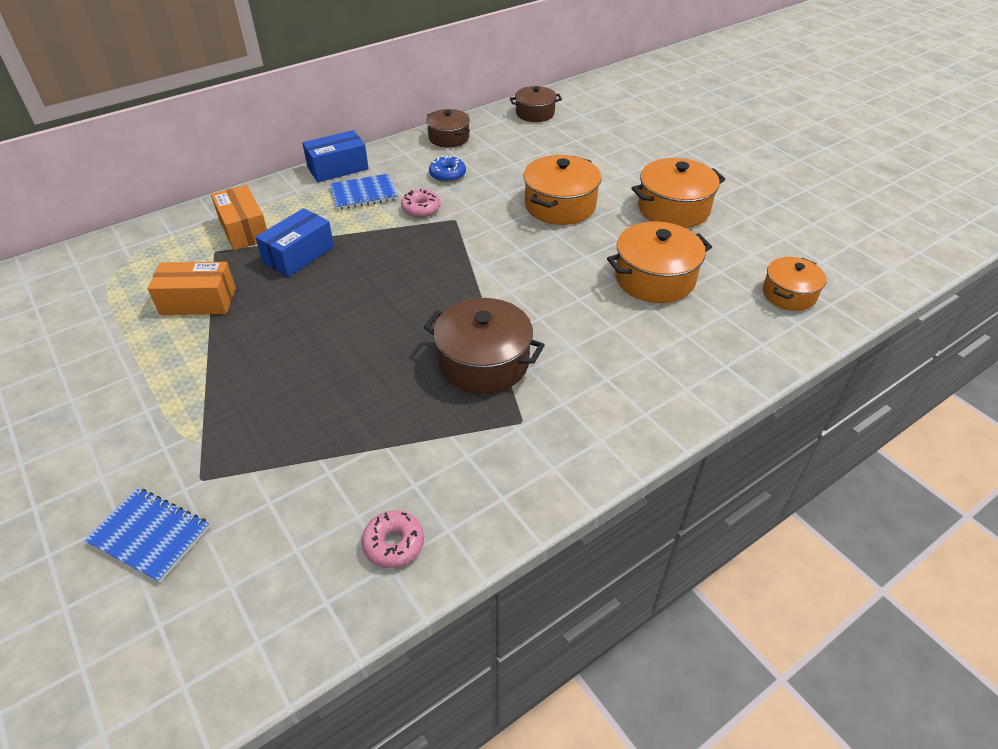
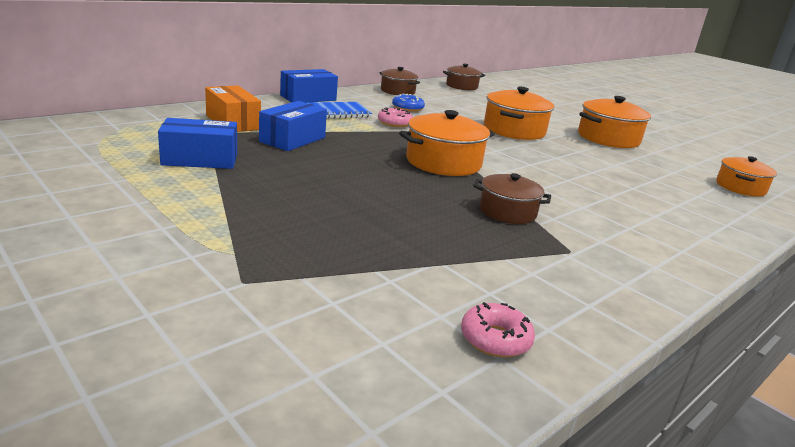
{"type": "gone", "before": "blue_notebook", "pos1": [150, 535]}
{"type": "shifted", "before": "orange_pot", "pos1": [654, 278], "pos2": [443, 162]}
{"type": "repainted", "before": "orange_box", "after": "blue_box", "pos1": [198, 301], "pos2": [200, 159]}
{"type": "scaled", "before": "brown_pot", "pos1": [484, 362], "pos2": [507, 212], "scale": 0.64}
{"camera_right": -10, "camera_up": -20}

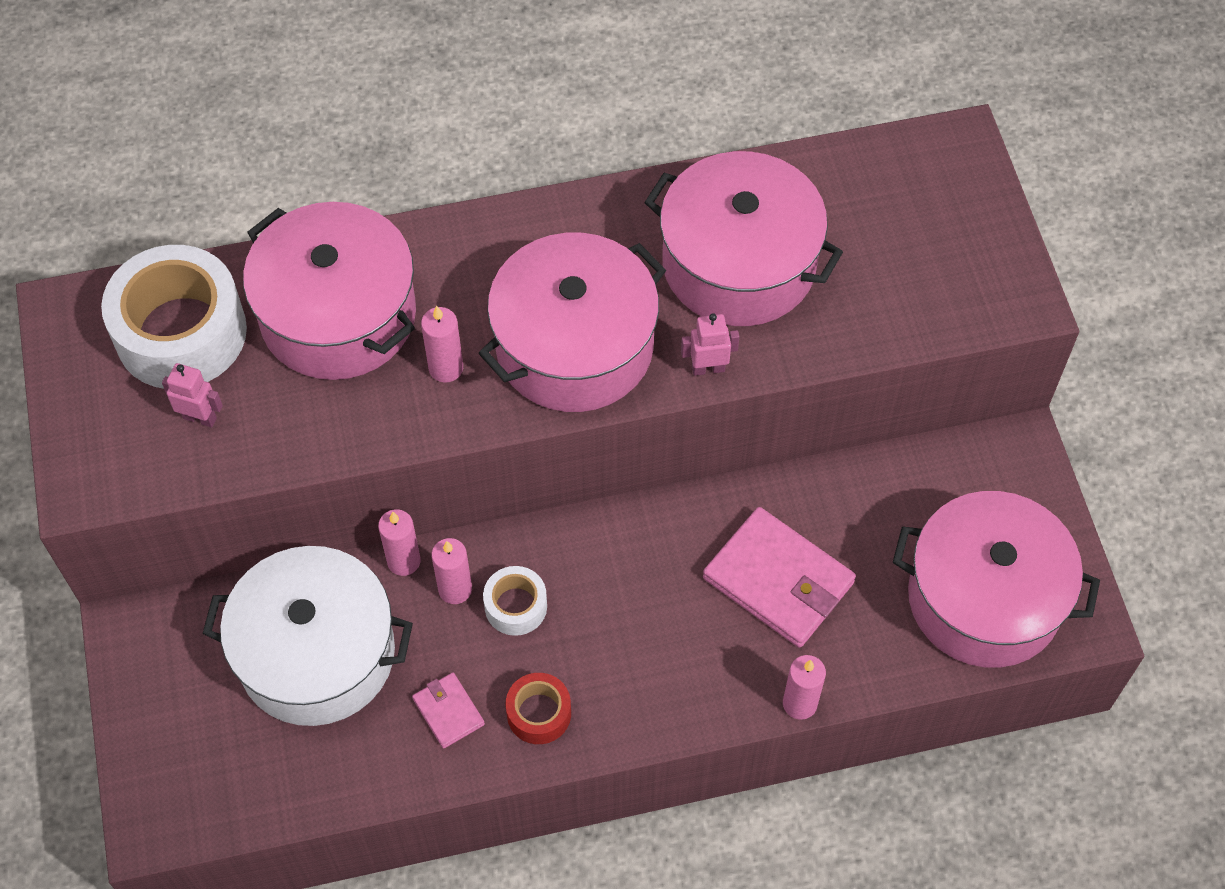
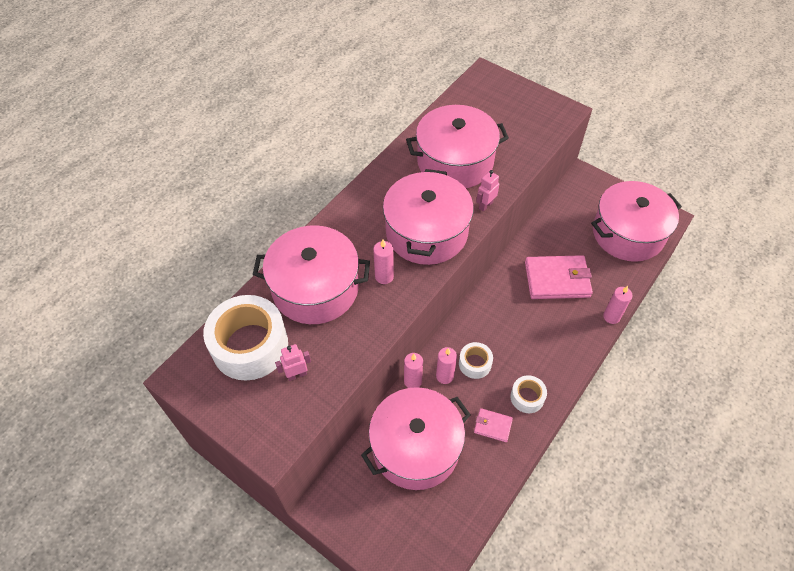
{"type": "repainted", "before": "white_pot", "after": "pink_pot", "pos1": [317, 653], "pos2": [416, 447]}
{"type": "repainted", "before": "red_tape", "after": "white_tape", "pos1": [539, 713], "pos2": [527, 397]}
{"camera_right": -40, "camera_up": -5}

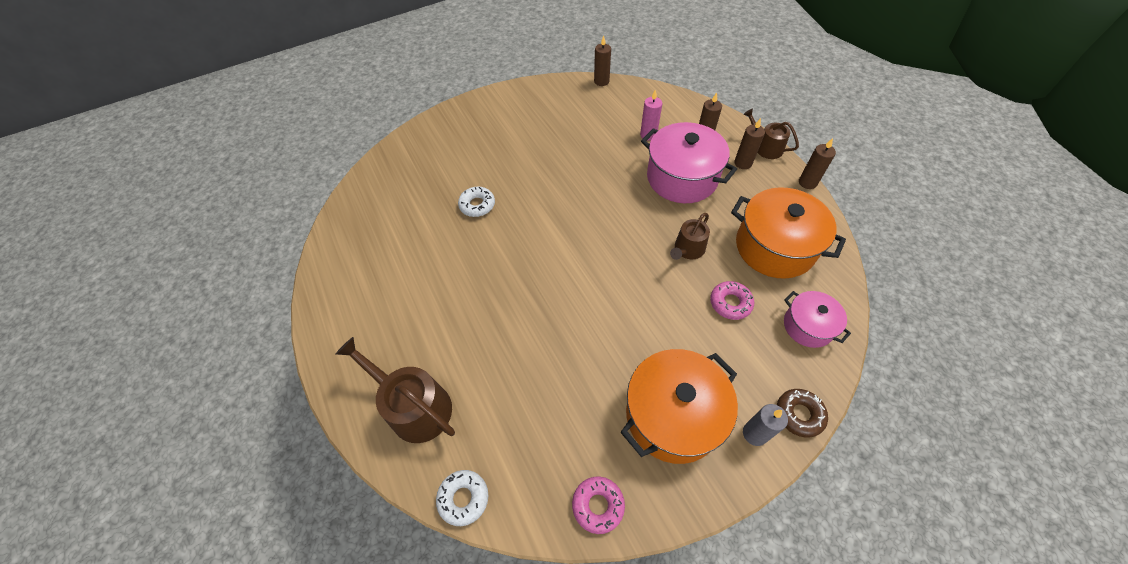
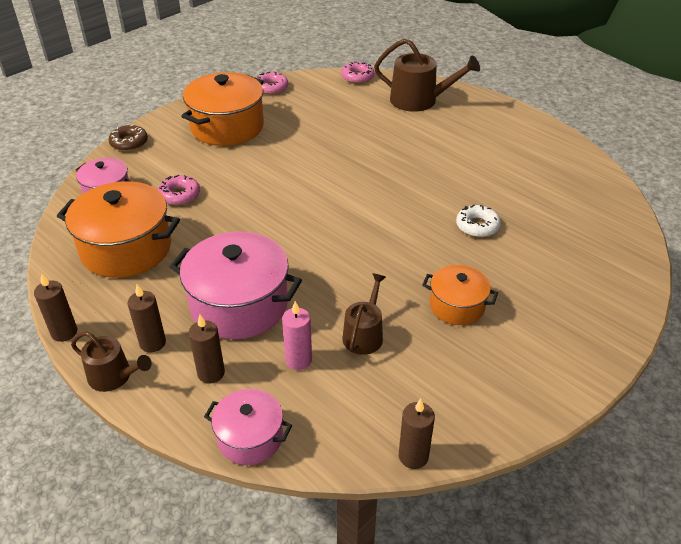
{"type": "gone", "before": "grey_candle", "pos1": [754, 433]}
{"type": "new", "after": "pink_pot", "pos2": [250, 438]}
{"type": "new", "after": "orange_pot", "pos2": [457, 306]}
{"type": "shifted", "before": "brown_watering_can", "pos1": [687, 250], "pos2": [364, 334]}
{"type": "repainted", "before": "white_donut", "after": "pink_donut", "pos1": [463, 498], "pos2": [357, 77]}
{"camera_right": 160, "camera_up": -15}

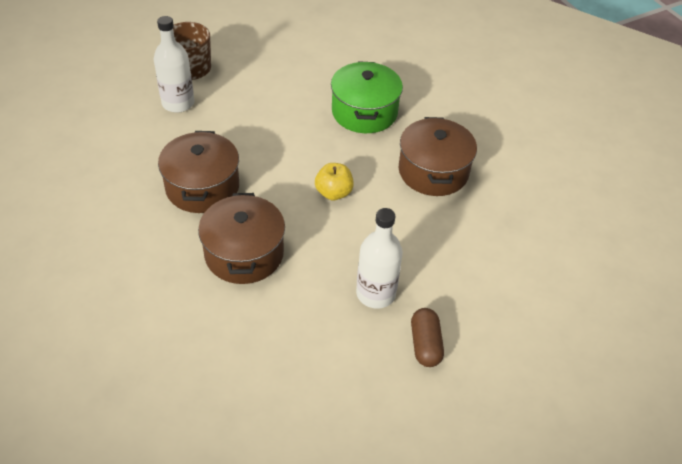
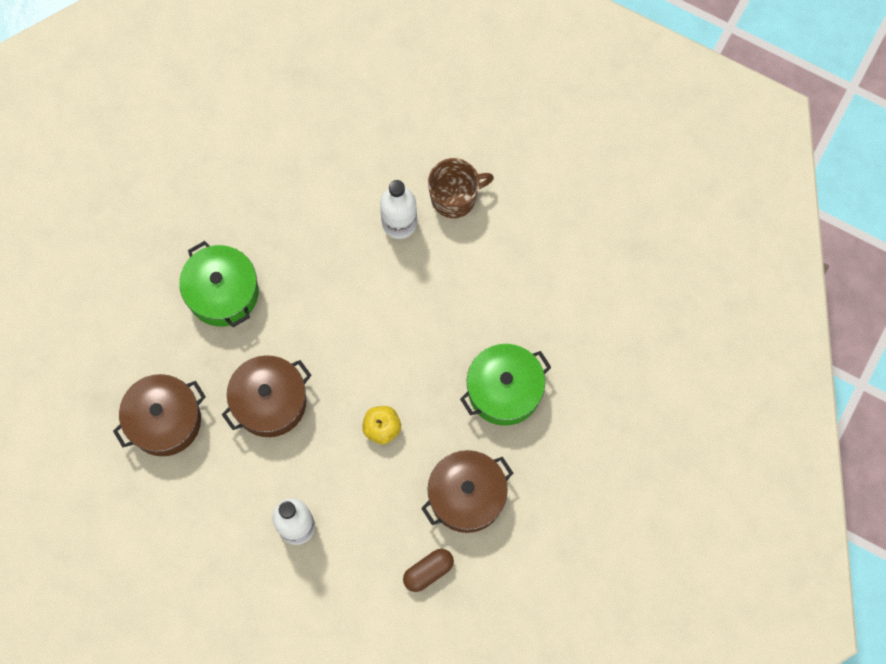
{"type": "new", "after": "green_pot", "pos2": [222, 292]}
{"type": "shifted", "before": "brown_pot", "pos1": [202, 187], "pos2": [164, 420]}
{"type": "shifted", "before": "brown_capsule", "pos1": [425, 344], "pos2": [428, 571]}
{"camera_right": 60, "camera_up": 25}

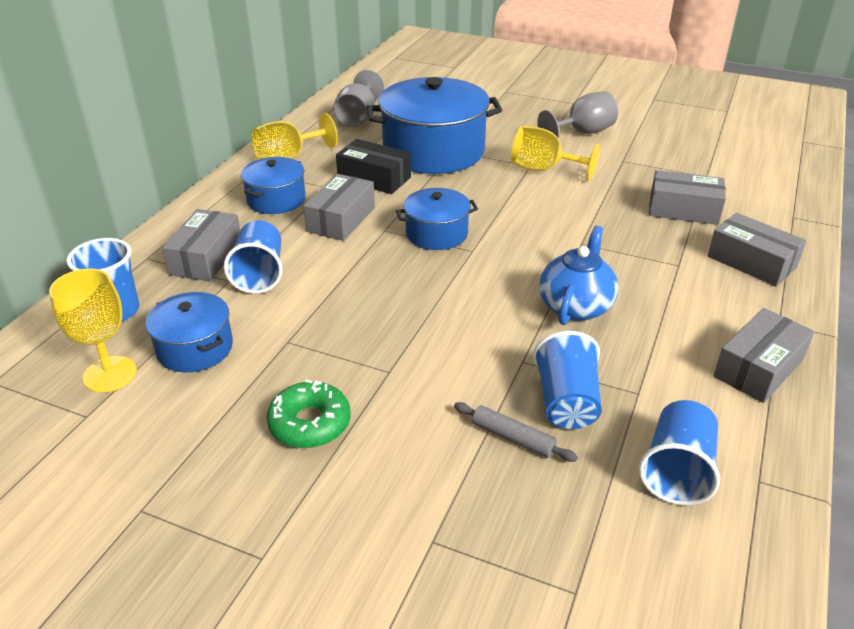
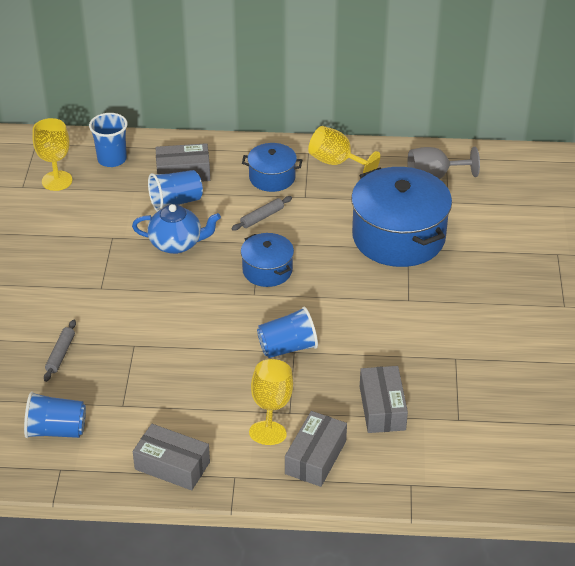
{"type": "gone", "before": "blue_pot", "pos1": [195, 348]}
{"type": "gone", "before": "green_donut", "pos1": [310, 423]}
{"type": "gone", "before": "black_box", "pos1": [374, 178]}
{"type": "gone", "before": "grey_goblet", "pos1": [582, 133]}
{"type": "shifted", "before": "yellow_goblet", "pos1": [543, 169], "pos2": [271, 407]}
{"type": "shifted", "before": "blue_cup", "pos1": [566, 402], "pos2": [287, 347]}
{"type": "shifted", "before": "blue_teapot", "pos1": [575, 306], "pos2": [177, 244]}
{"type": "swapped", "before": "grey_box", "after": "grey_rolling_pin", "pos1": [341, 219], "pos2": [262, 217]}
{"camera_right": 70, "camera_up": 5}

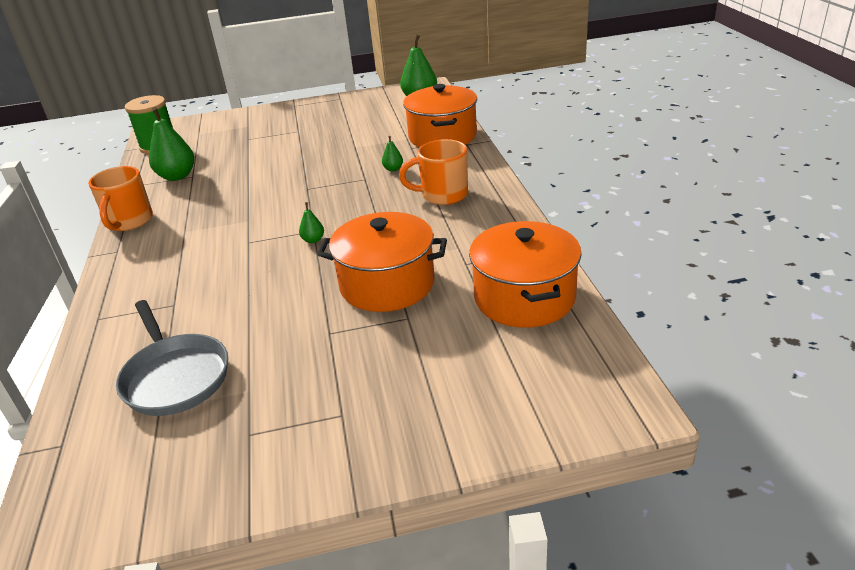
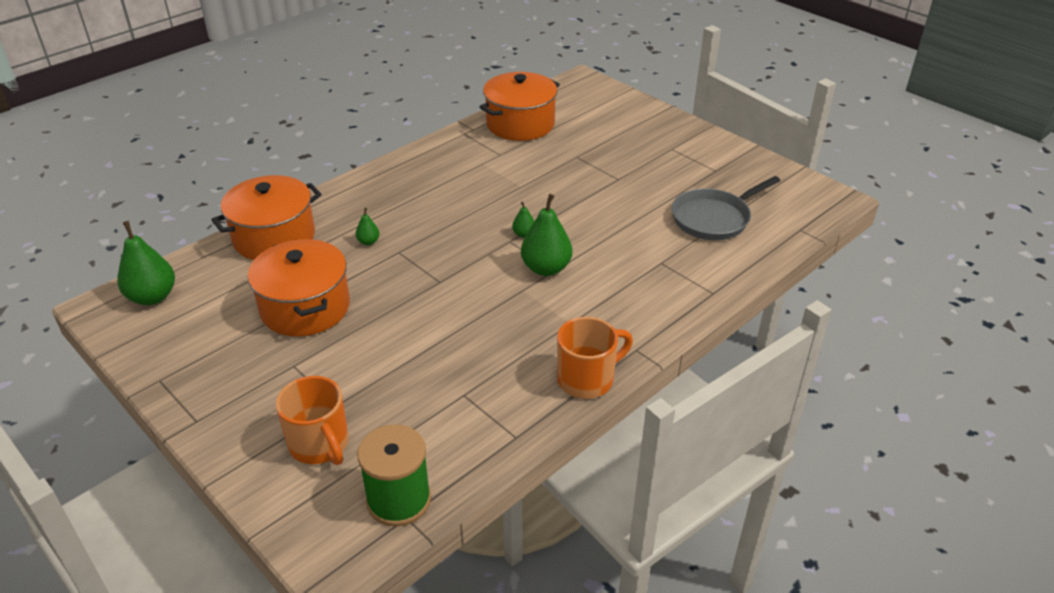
{"type": "shifted", "before": "green_pear", "pos1": [177, 176], "pos2": [546, 268]}
{"type": "shifted", "before": "orange_pot", "pos1": [387, 284], "pos2": [305, 308]}
{"type": "shifted", "before": "orange_mug", "pos1": [443, 195], "pos2": [320, 445]}
{"type": "rotated", "before": "grey_pan", "pos1": [175, 377], "pos2": [714, 218], "turn": -150}
{"camera_right": -125, "camera_up": 5}

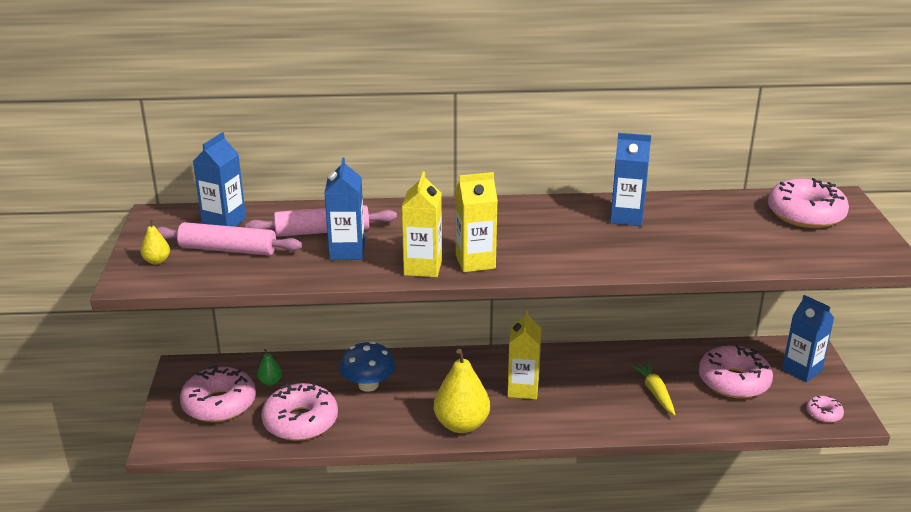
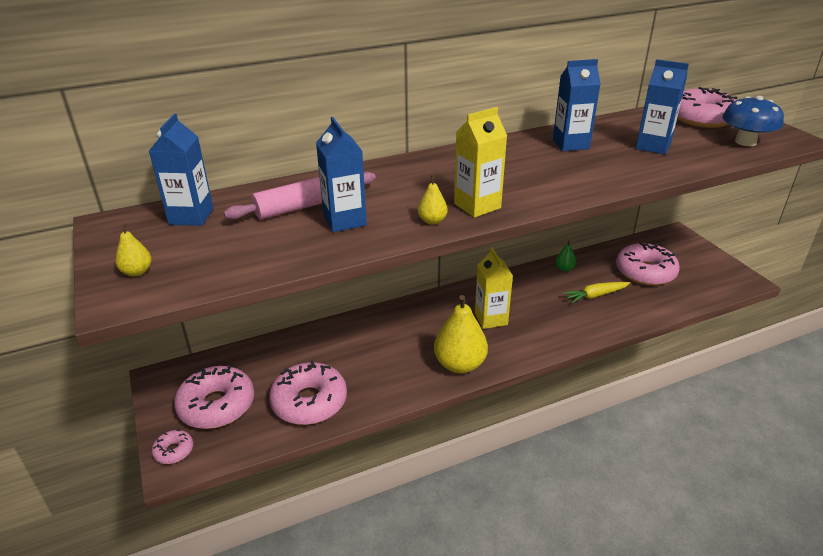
{"type": "gone", "before": "pink_rolling_pin", "pos1": [228, 249]}
{"type": "shifted", "before": "green_pear", "pos1": [270, 382], "pos2": [564, 268]}
{"type": "shifted", "before": "blue_mushroom", "pos1": [368, 385], "pos2": [745, 142]}
{"type": "shifted", "before": "blue_carton", "pos1": [801, 370], "pos2": [653, 146]}
{"type": "shifted", "before": "pink_donut", "pos1": [823, 414], "pos2": [174, 451]}
{"type": "swapped", "before": "yellow_carton", "after": "yellow_pear", "pos1": [423, 267], "pos2": [432, 221]}
{"type": "rotated", "before": "yellow_carrot", "pos1": [655, 393], "pos2": [595, 295], "turn": -75}
{"camera_right": -20, "camera_up": 5}

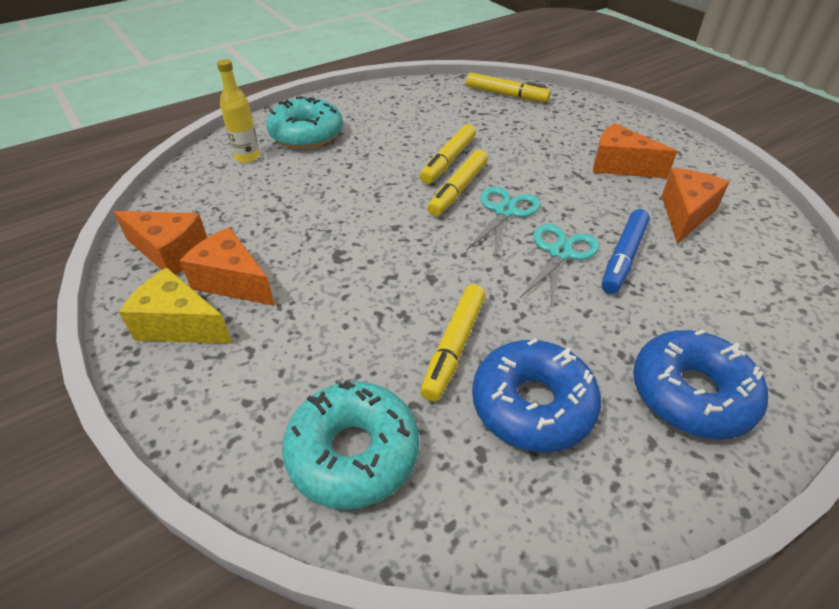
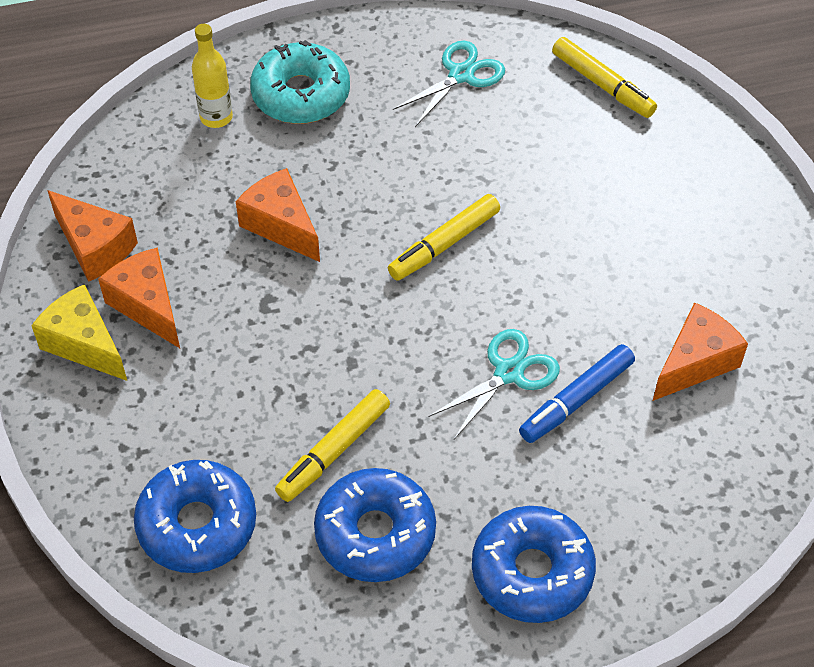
{"type": "gone", "before": "yellow_marker", "pos1": [448, 161]}
{"type": "shifted", "before": "turquoise_scissors", "pos1": [505, 212], "pos2": [461, 75]}
{"type": "shifted", "before": "orange_cheese", "pos1": [620, 166], "pos2": [281, 225]}
{"type": "repainted", "before": "turquoise_donut", "after": "blue_donut", "pos1": [353, 453], "pos2": [197, 524]}
{"camera_right": 20, "camera_up": 10}

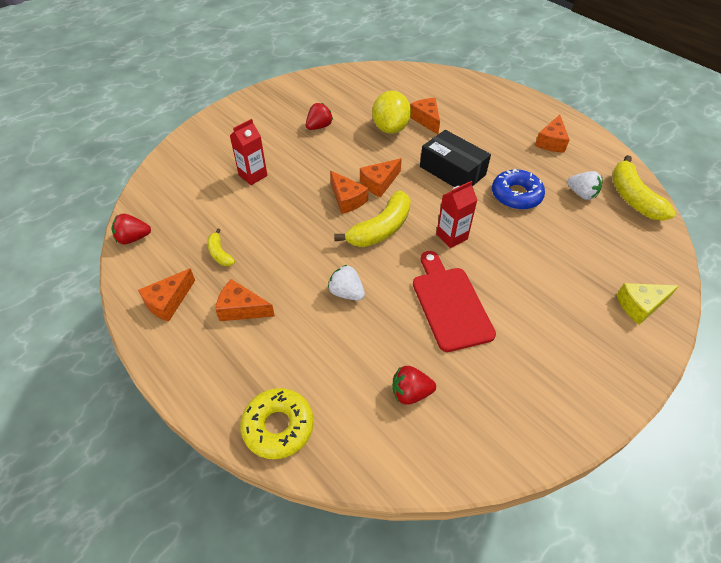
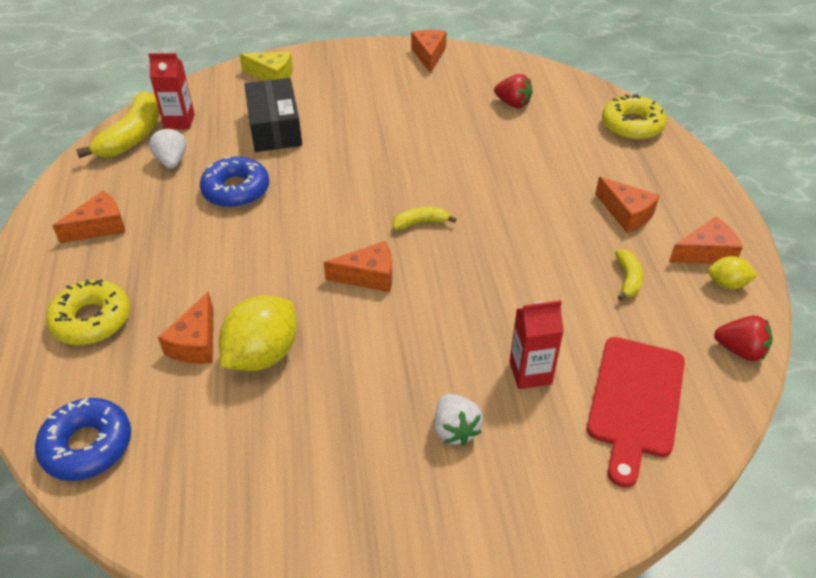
{"type": "gone", "before": "red_strawberry", "pos1": [319, 127]}
{"type": "new", "after": "blue_donut", "pos2": [87, 445]}
{"type": "new", "after": "yellow_donut", "pos2": [92, 320]}
{"type": "new", "after": "yellow_lemon", "pos2": [727, 284]}
{"type": "shifted", "before": "white_strawberry", "pos1": [346, 293], "pos2": [455, 429]}
{"type": "shifted", "before": "orange_cheese", "pos1": [347, 199], "pos2": [429, 55]}
{"type": "shifted", "before": "red_cutting_board", "pos1": [450, 304], "pos2": [635, 401]}
{"type": "shifted", "before": "black_box", "pos1": [452, 171], "pos2": [275, 128]}
{"type": "shifted", "before": "red_carton", "pos1": [451, 236], "pos2": [179, 121]}
{"type": "scaled", "before": "yellow_banana", "pos1": [381, 229], "pos2": [420, 223], "scale": 0.52}
{"camera_right": -145, "camera_up": -5}

